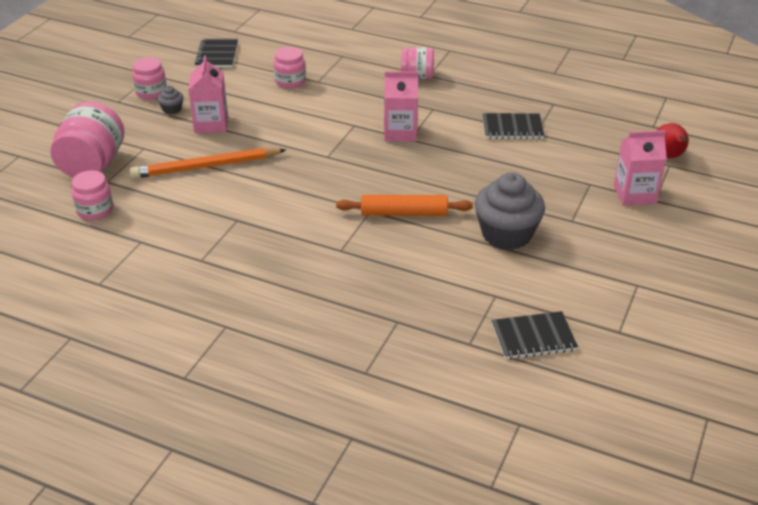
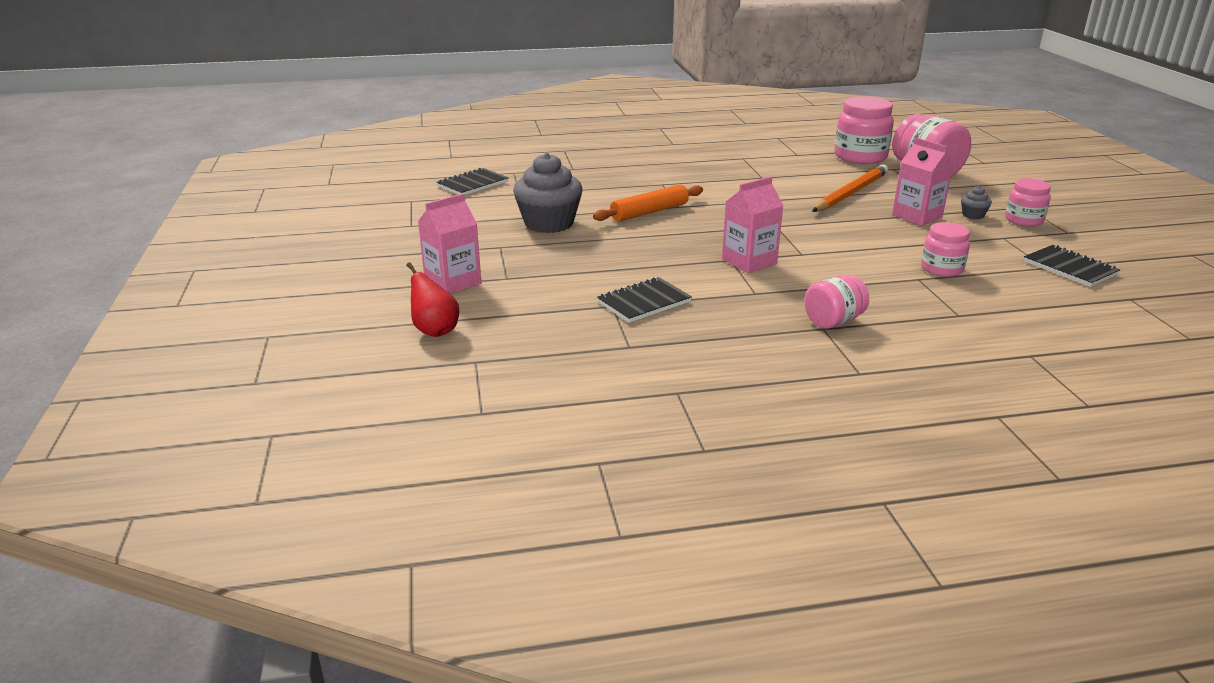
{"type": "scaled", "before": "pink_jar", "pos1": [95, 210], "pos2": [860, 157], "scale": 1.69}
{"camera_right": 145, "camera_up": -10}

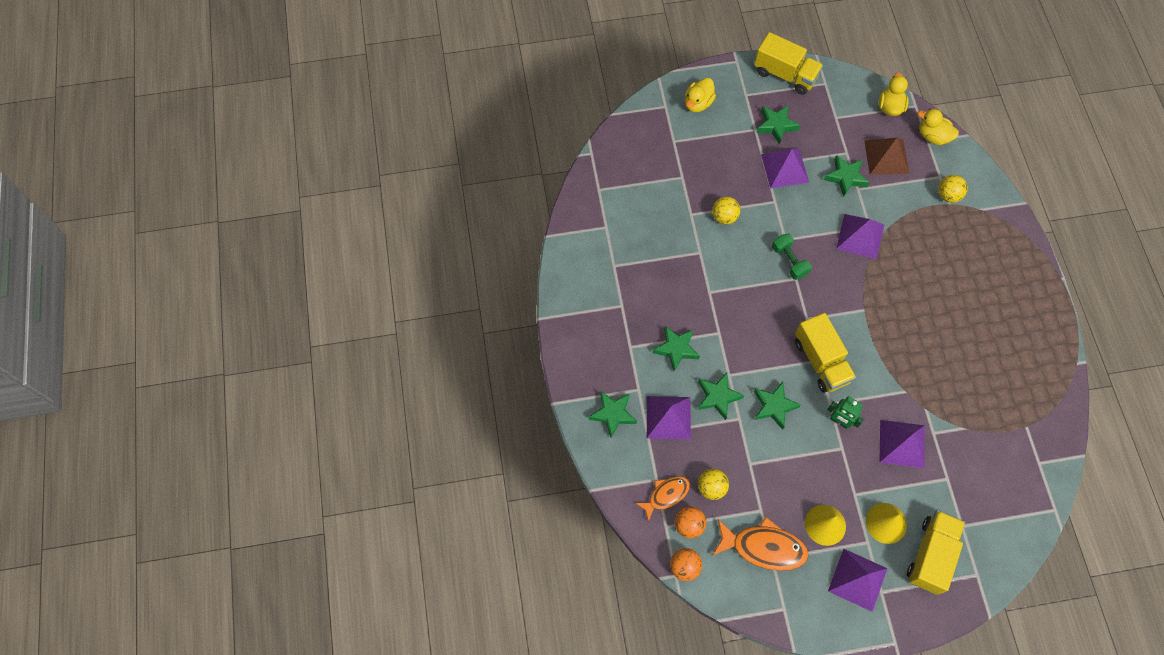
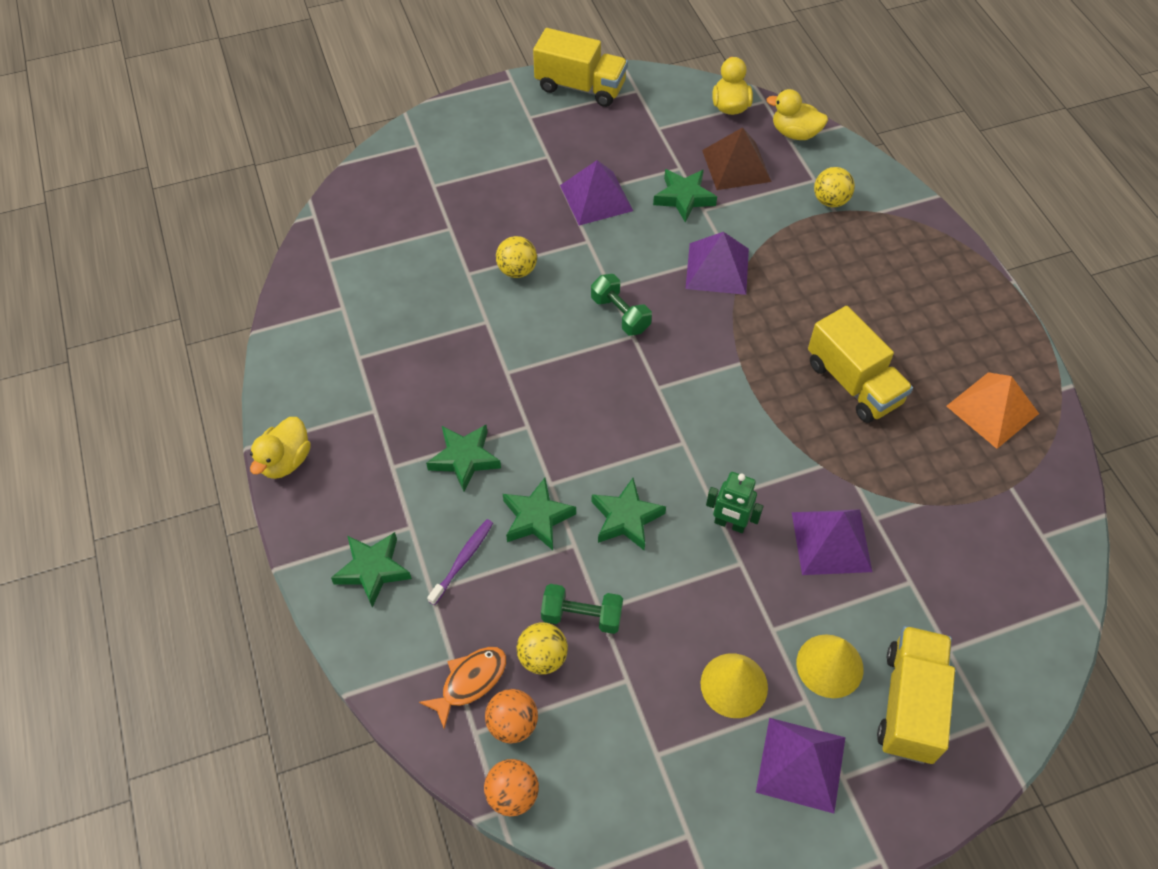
{"type": "gone", "before": "orange_fish", "pos1": [763, 547]}
{"type": "gone", "before": "green_star", "pos1": [776, 125]}
{"type": "new", "after": "green_dumbbell", "pos2": [582, 616]}
{"type": "new", "after": "orange_pyramid", "pos2": [992, 409]}
{"type": "shifted", "before": "yellow_duck", "pos1": [698, 103], "pos2": [285, 461]}
{"type": "shifted", "before": "yellow_truck", "pos1": [821, 361], "pos2": [853, 383]}
{"type": "swapped", "before": "purple_pyramid", "after": "purple_toothbrush", "pos1": [668, 417], "pos2": [462, 561]}
{"camera_right": -10, "camera_up": -10}

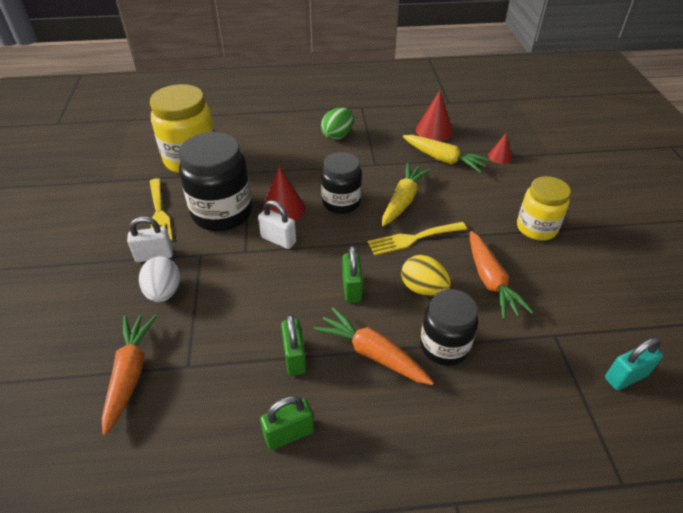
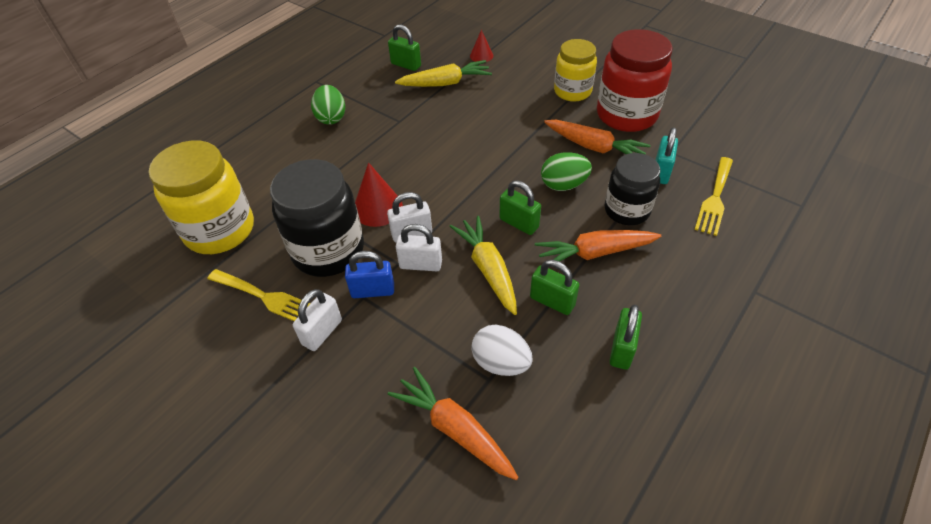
{"type": "gone", "before": "black_jar", "pos1": [341, 202]}
{"type": "new", "after": "blue_padlock", "pos2": [373, 290]}
{"type": "new", "after": "white_padlock", "pos2": [420, 264]}
{"type": "new", "after": "red_jar", "pos2": [626, 115]}
{"type": "shifted", "before": "white_egg", "pos1": [164, 292], "pos2": [501, 363]}
{"type": "shifted", "before": "yellow_fork", "pos1": [413, 239], "pos2": [715, 199]}
{"type": "shifted", "before": "yellow_carrot", "pos1": [403, 200], "pos2": [488, 269]}
{"type": "shifted", "before": "turquoise_padlock", "pos1": [625, 376], "pos2": [661, 172]}
{"type": "swapped", "before": "red_cone", "after": "green_padlock", "pos1": [434, 130], "pos2": [406, 65]}
{"type": "repainted", "before": "yellow_egg", "after": "green_egg", "pos1": [423, 289], "pos2": [563, 185]}
{"camera_right": -45, "camera_up": 5}

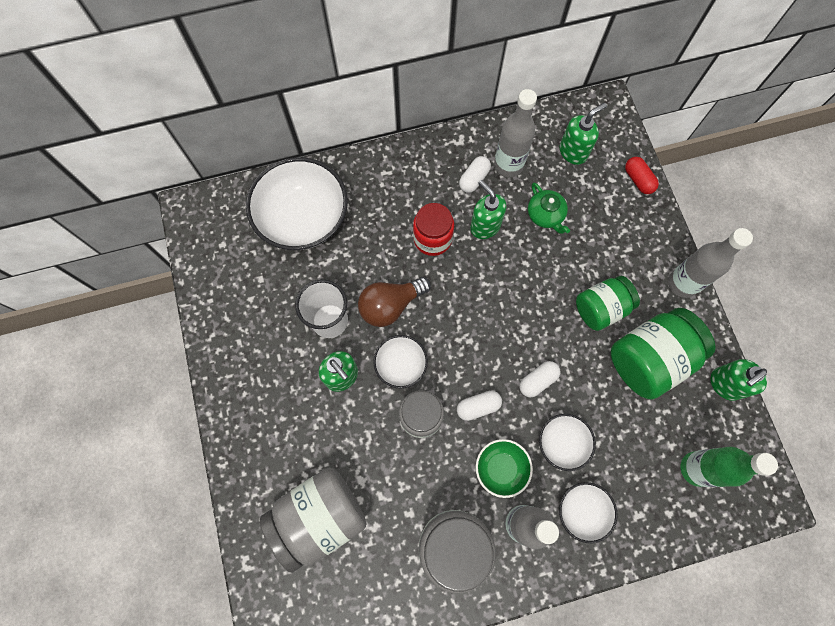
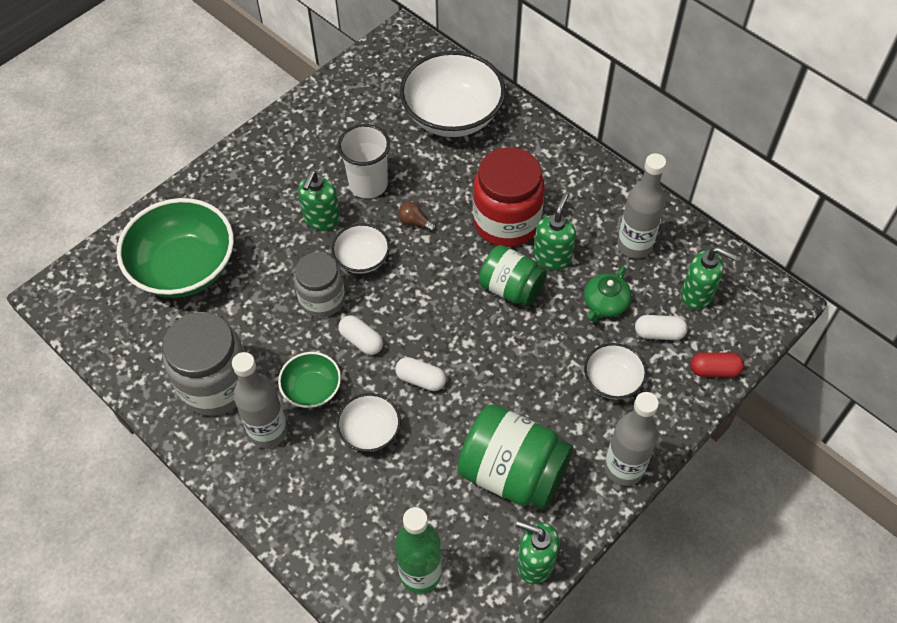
{"type": "shifted", "before": "white_capsule", "pos1": [474, 179], "pos2": [659, 333]}
{"type": "shifted", "before": "white_bowl", "pos1": [582, 511], "pos2": [612, 380]}
{"type": "shifted", "before": "green_jar", "pos1": [601, 308], "pos2": [511, 288]}
{"type": "swapped", "before": "grey_jar", "after": "green_bowl", "pos1": [319, 517], "pos2": [184, 268]}
{"type": "rotated", "before": "red_capsule", "pos1": [638, 180], "pos2": [714, 370], "turn": 60}
{"type": "scaled", "before": "brown_light_bulb", "pos1": [390, 305], "pos2": [414, 222], "scale": 0.49}
{"type": "scaled", "before": "red_jar", "pos1": [432, 239], "pos2": [506, 222], "scale": 1.54}
{"camera_right": 60, "camera_up": -15}

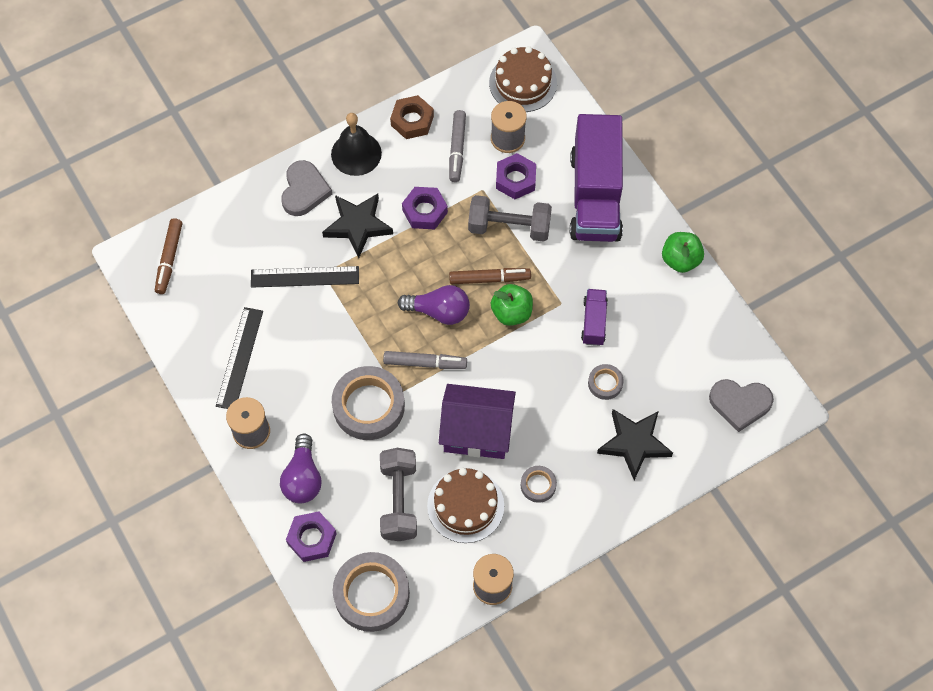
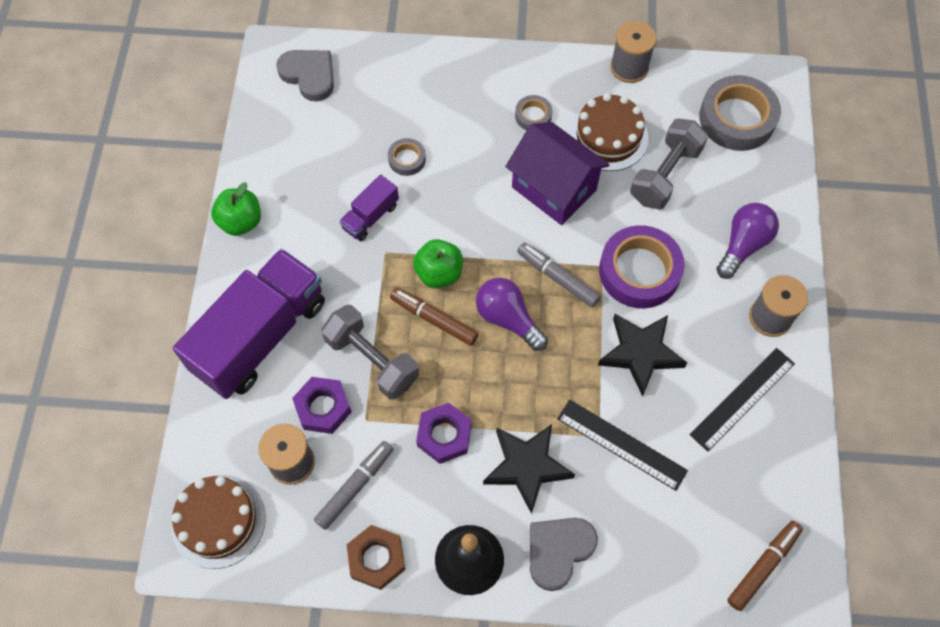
{"type": "gone", "before": "purple_nut", "pos1": [311, 538]}
{"type": "shifted", "before": "black_star", "pos1": [634, 443], "pos2": [640, 353]}
{"type": "repainted", "before": "grey_tape", "after": "purple_tape", "pos1": [368, 406], "pos2": [639, 271]}
{"camera_right": -145, "camera_up": 0}

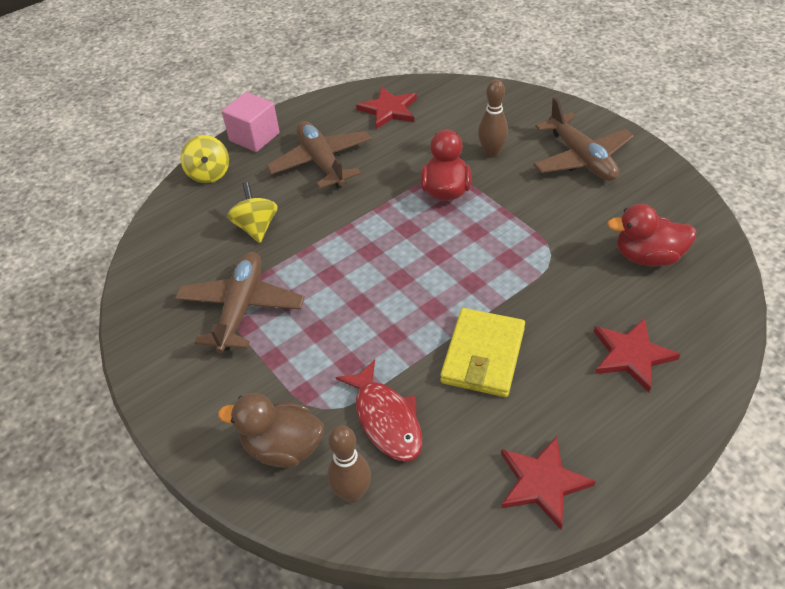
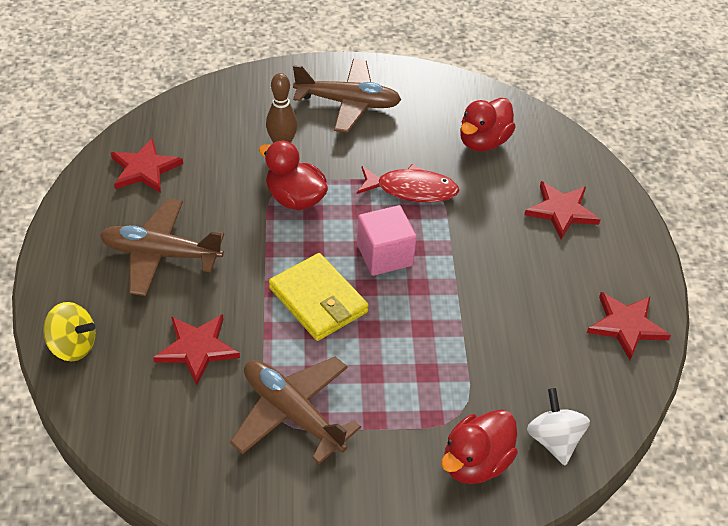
{"type": "shifted", "before": "pink_cube", "pos1": [254, 137], "pos2": [384, 255]}
{"type": "shifted", "before": "red_fish", "pos1": [386, 419], "pos2": [412, 190]}
{"type": "shifted", "before": "yellow_wallet", "pos1": [483, 355], "pos2": [318, 300]}
{"type": "swapped", "before": "yellow_spinning_top", "after": "red_star", "pos1": [256, 227], "pos2": [197, 349]}
{"type": "swapped", "before": "brown_bowling_pin", "after": "white_spinning_top", "pos1": [352, 493], "pos2": [553, 440]}
{"type": "repainted", "before": "brown_duck", "after": "red_duck", "pos1": [283, 447], "pos2": [475, 462]}
{"camera_right": -60, "camera_up": 0}

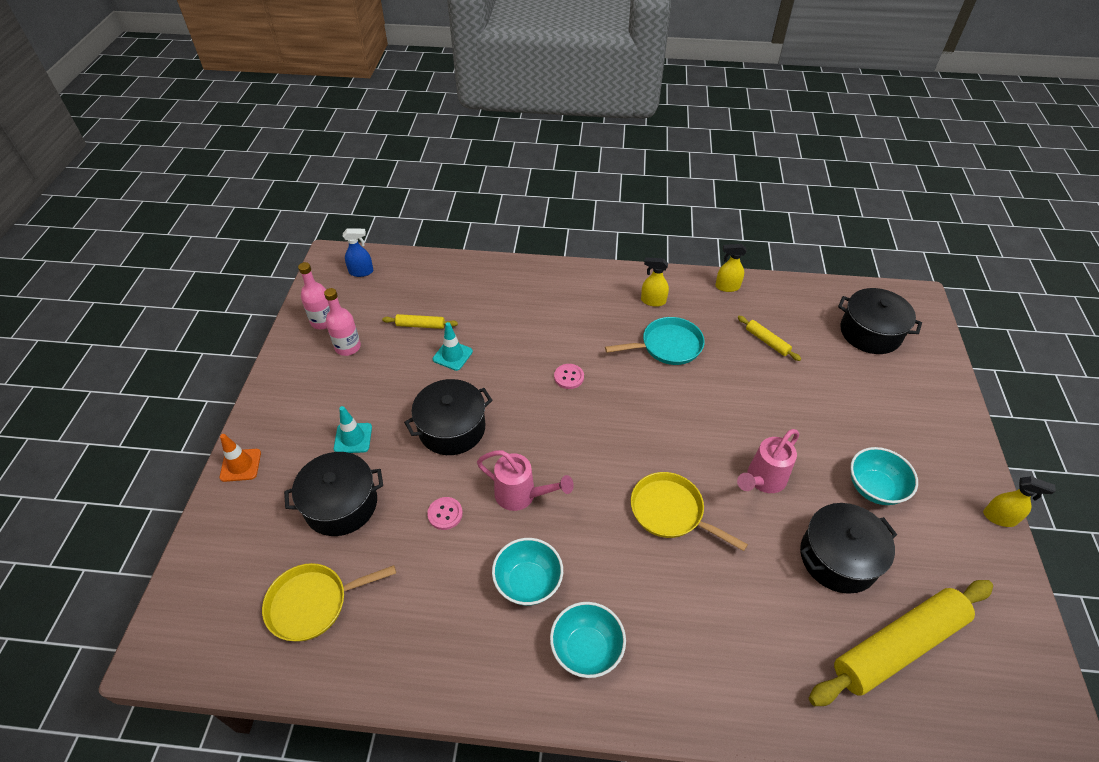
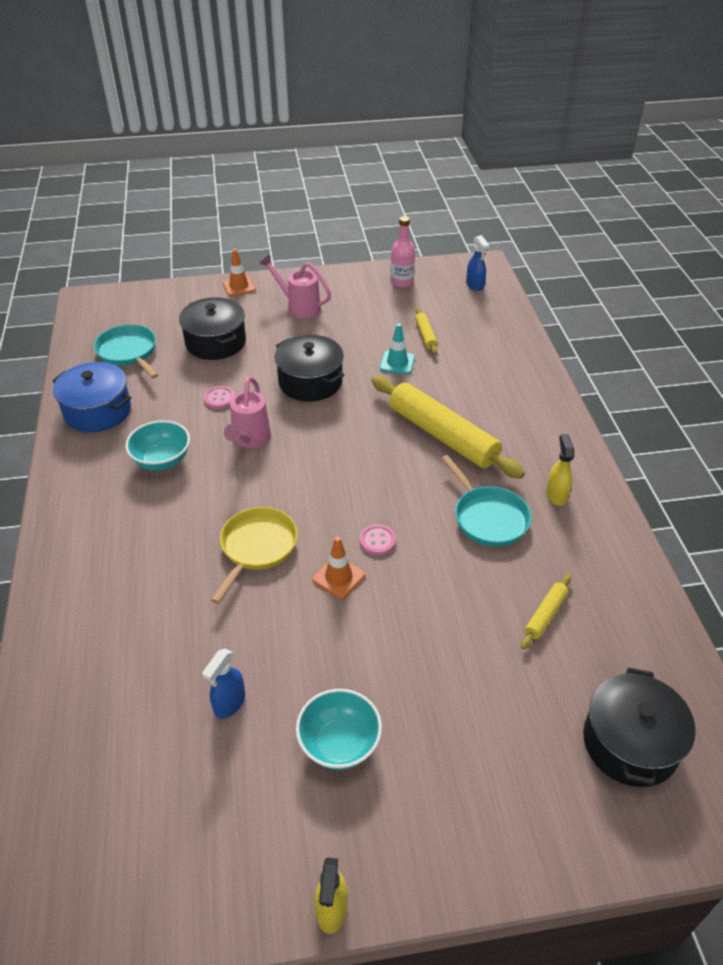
{"type": "gone", "before": "pink_bottle", "pos1": [348, 347]}
{"type": "gone", "before": "turquoise_traffic_cone", "pos1": [353, 438]}
{"type": "gone", "before": "turquoise_bowl", "pos1": [586, 649]}
{"type": "gone", "before": "yellow_spray_bottle", "pos1": [727, 287]}
{"type": "new", "after": "blue_pot", "pos2": [97, 411]}
{"type": "new", "after": "orange_traffic_cone", "pos2": [338, 577]}
{"type": "shifted", "before": "pink_button", "pos1": [569, 377], "pos2": [377, 541]}
{"type": "shifted", "before": "pink_watering_can", "pos1": [762, 481], "pos2": [299, 307]}
{"type": "shifted", "before": "yellow_rolling_pin", "pos1": [898, 646], "pos2": [442, 435]}
{"type": "swapped", "before": "black_pot", "after": "blue_spray_bottle", "pos1": [838, 558], "pos2": [229, 703]}
{"type": "repainted", "before": "yellow_pan", "after": "turquoise_pan", "pos1": [313, 603], "pos2": [129, 352]}
{"camera_right": 75, "camera_up": -5}

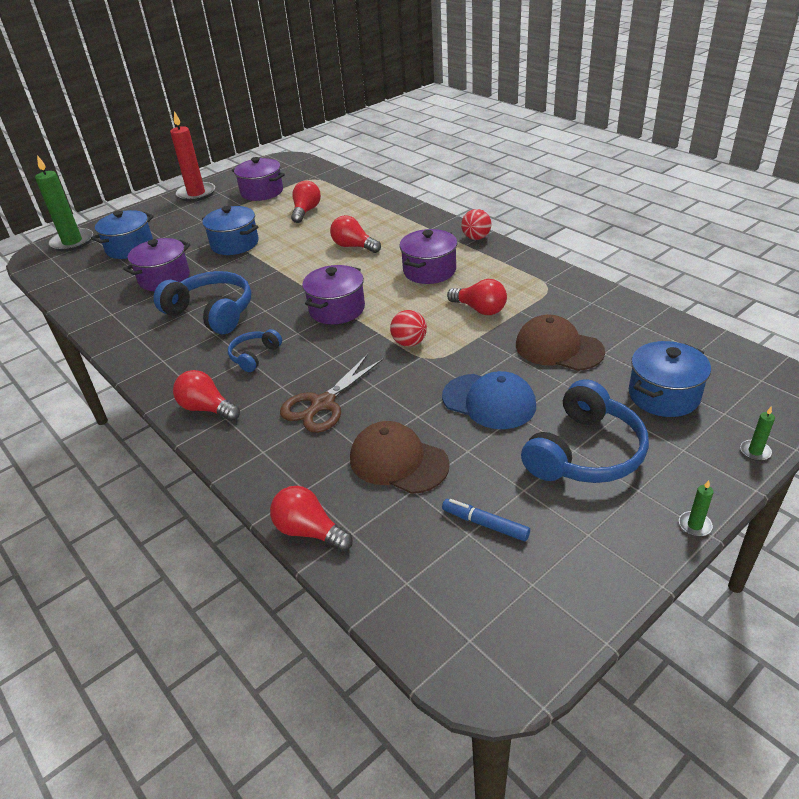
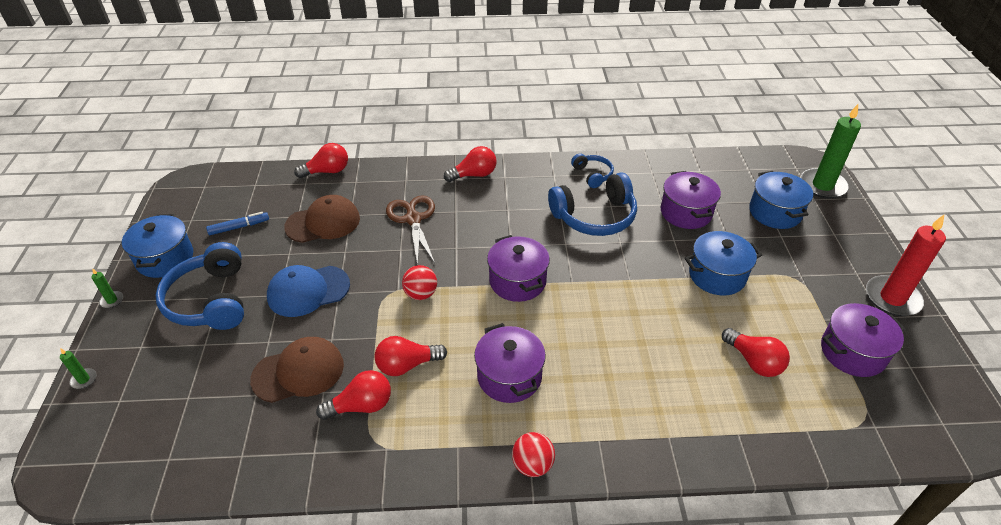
{"type": "shifted", "before": "blue_headphones", "pos1": [254, 356], "pos2": [592, 175]}
{"type": "shifted", "before": "red_light_bulb", "pos1": [354, 246], "pos2": [361, 406]}
{"type": "shifted", "before": "blue_pot", "pos1": [663, 395], "pos2": [165, 259]}
{"camera_right": 125, "camera_up": 5}

